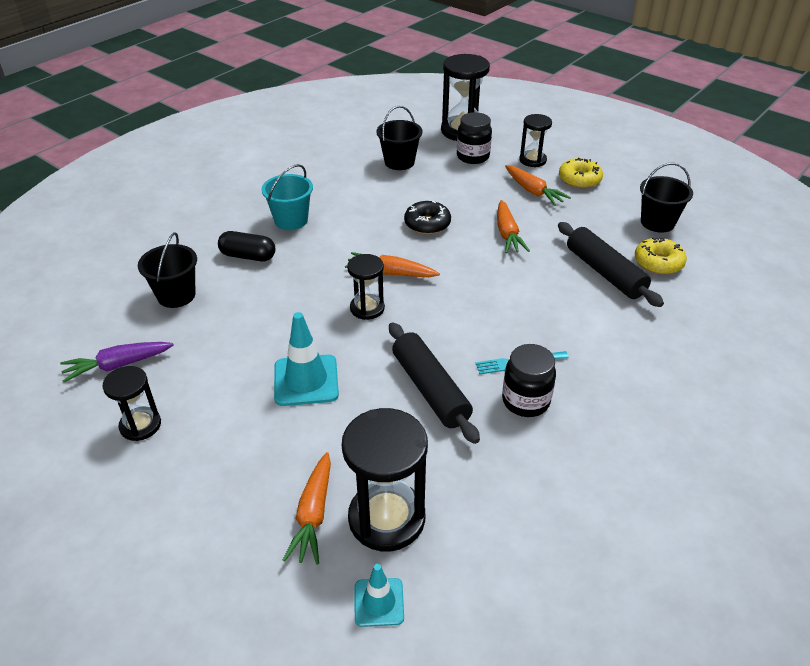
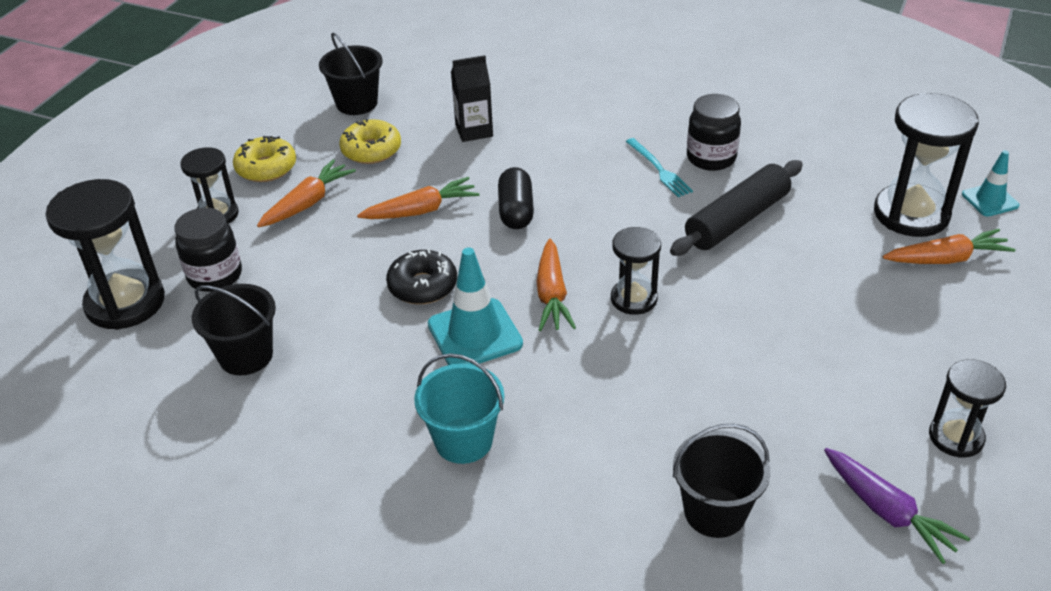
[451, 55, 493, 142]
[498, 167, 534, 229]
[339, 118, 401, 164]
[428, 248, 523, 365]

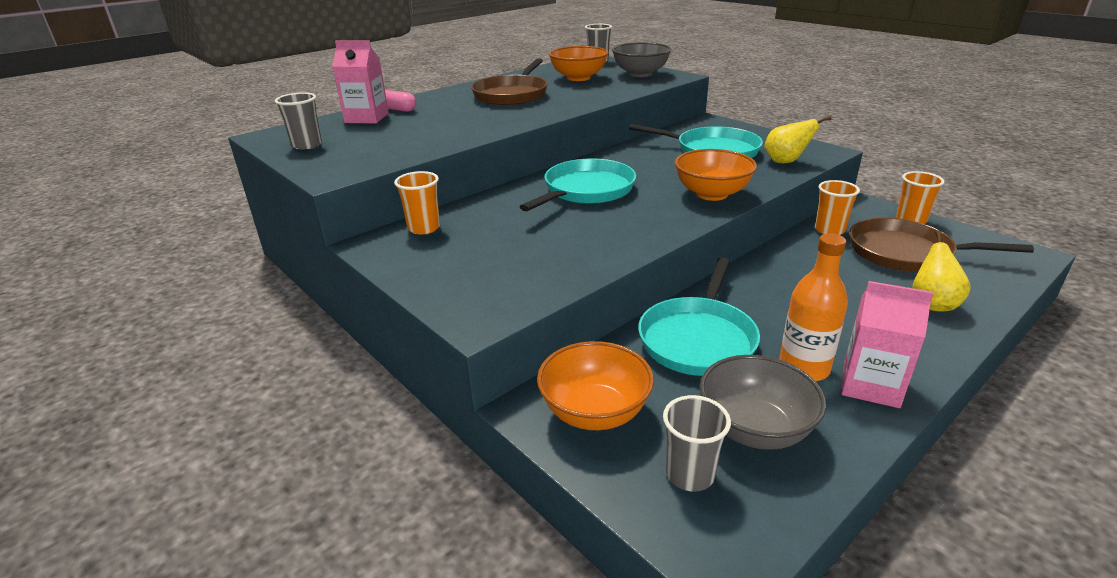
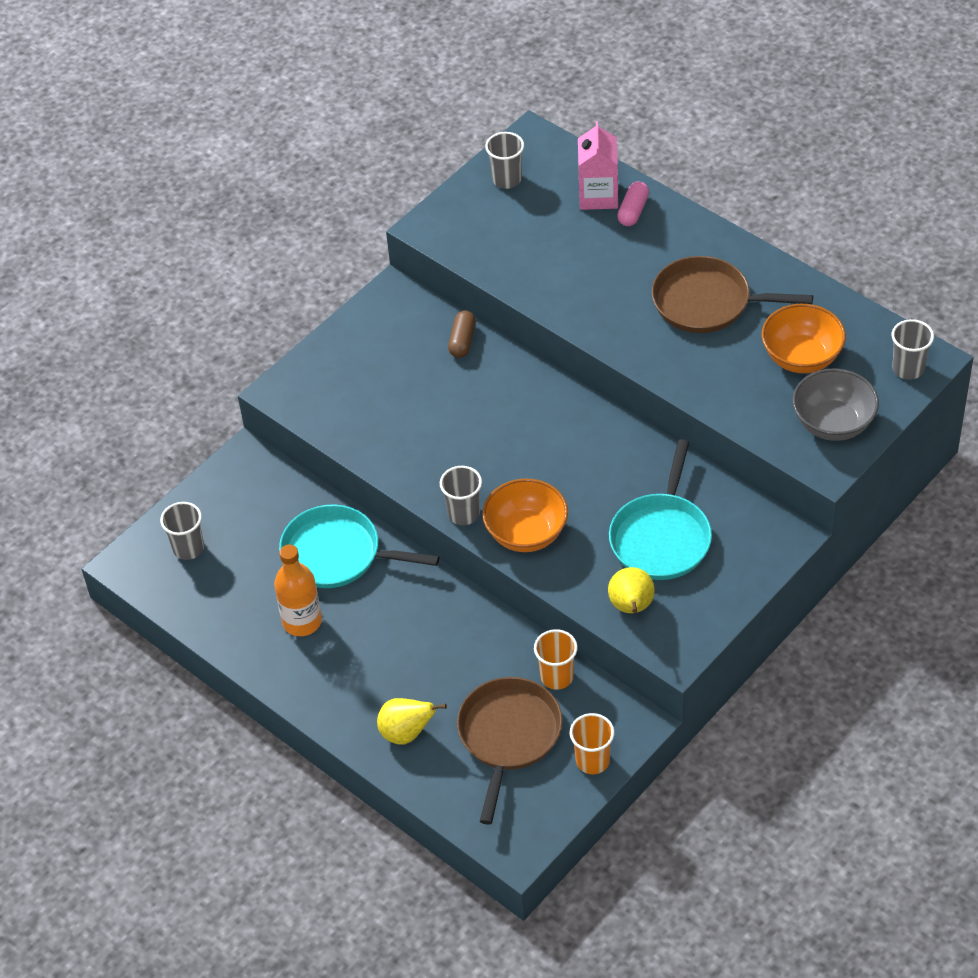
[520, 158, 636, 211] (first image)
[394, 171, 440, 234] (first image)
[841, 281, 934, 408] (first image)
[537, 341, 654, 430] (first image)
[700, 355, 826, 450] (first image)
[448, 311, 476, 358]
[440, 466, 482, 525]

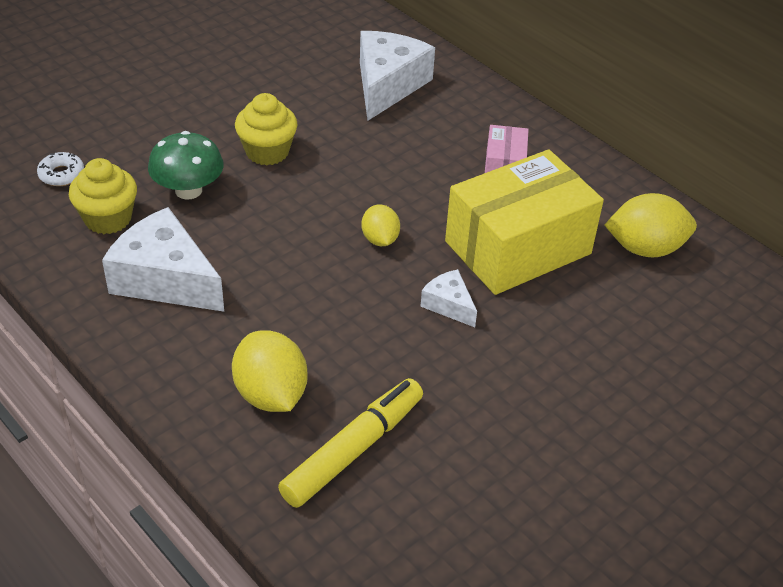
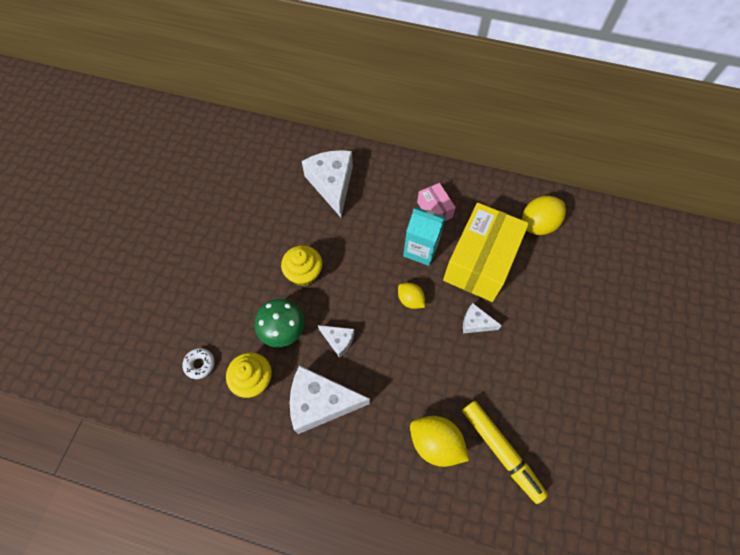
[462, 401, 548, 504]
[403, 207, 446, 266]
[318, 325, 354, 358]

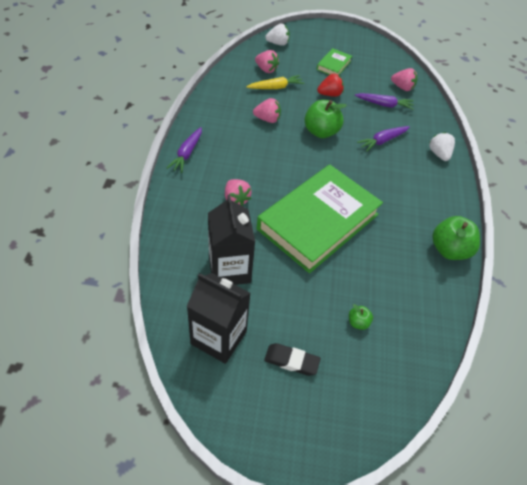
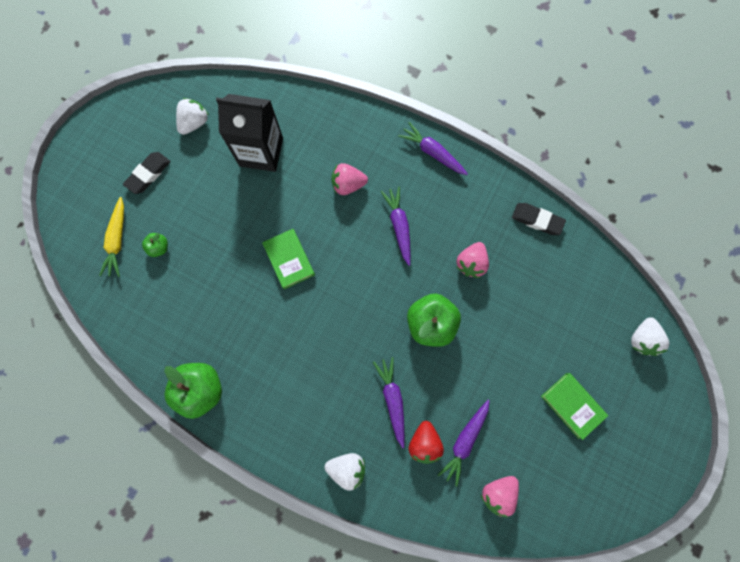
[255, 50, 279, 73] (first image)
[409, 421, 444, 464]
[99, 197, 124, 277]
[262, 229, 315, 289]
[176, 98, 209, 135]
[381, 187, 411, 266]
[512, 203, 566, 235]

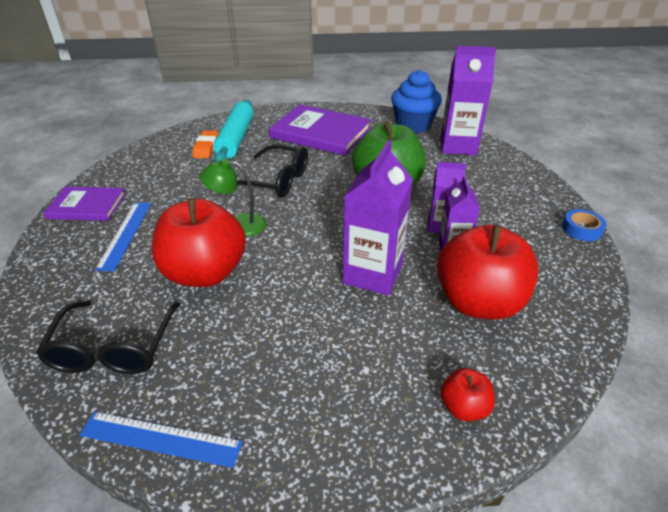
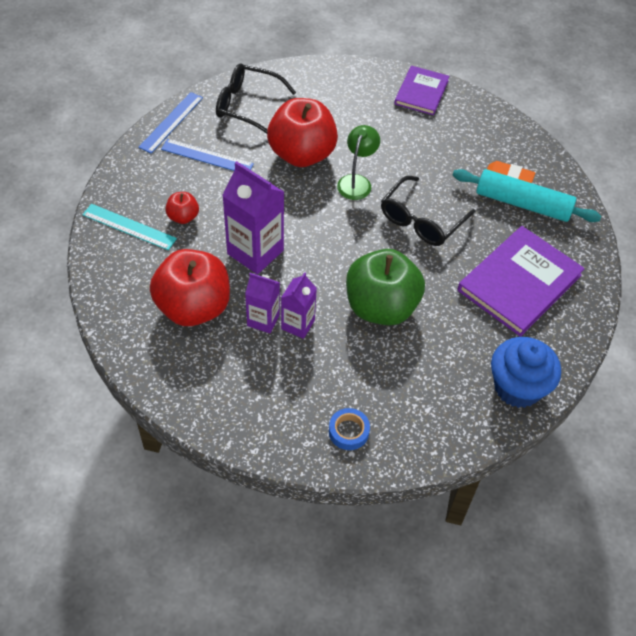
[440, 46, 496, 155] (first image)
[161, 139, 254, 171]
[329, 408, 370, 450]
[165, 192, 199, 224]
[82, 204, 177, 250]

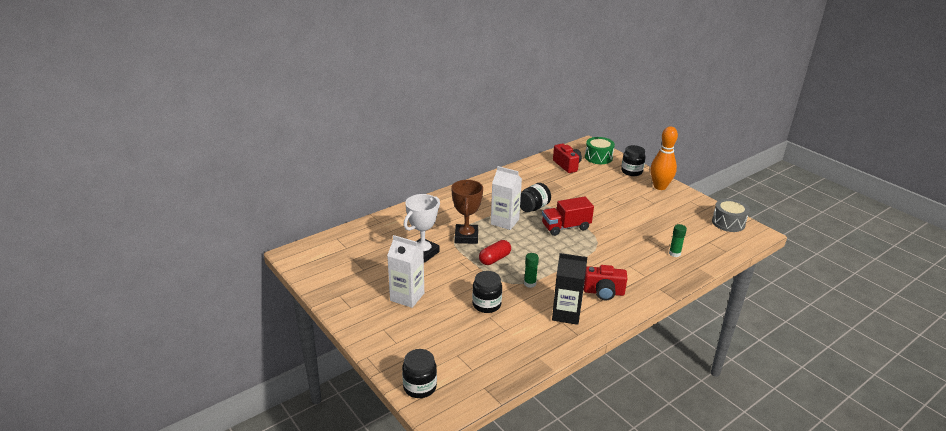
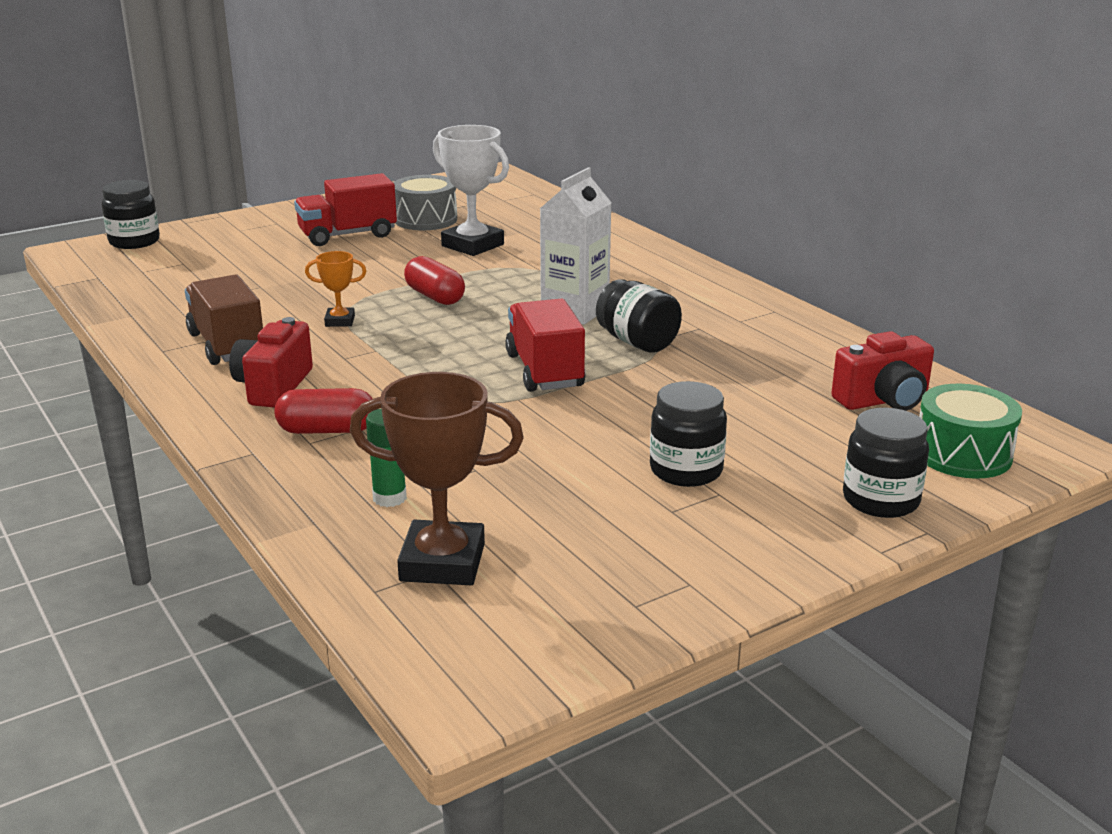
[650, 126, 678, 190] (first image)
[350, 372, 524, 585]
[394, 175, 457, 230]
[294, 173, 397, 246]
[305, 251, 366, 327]
[185, 274, 263, 365]
[650, 381, 727, 487]
[275, 388, 373, 434]

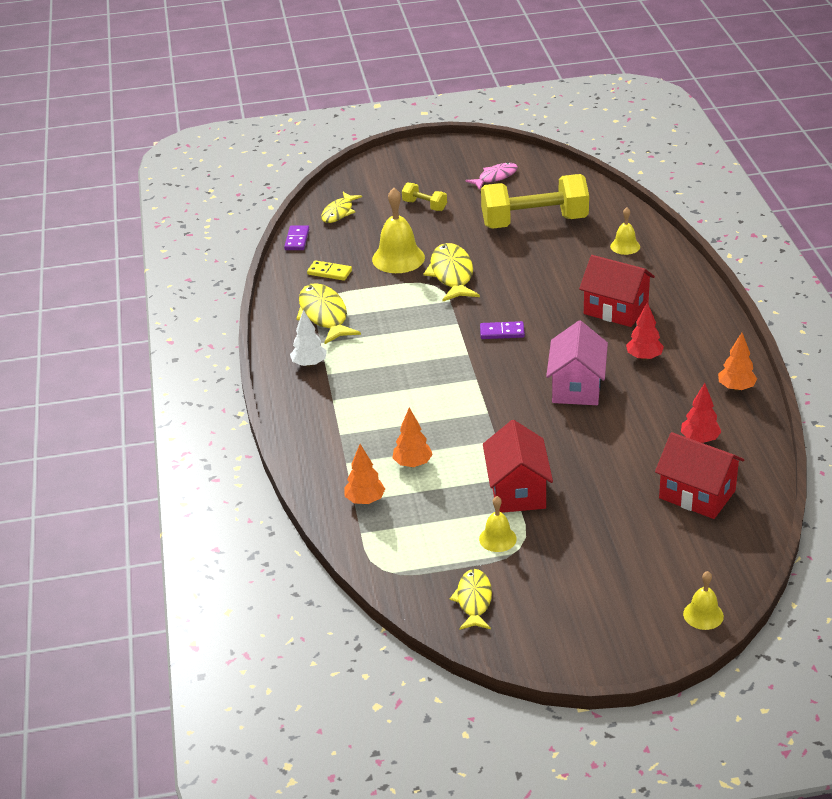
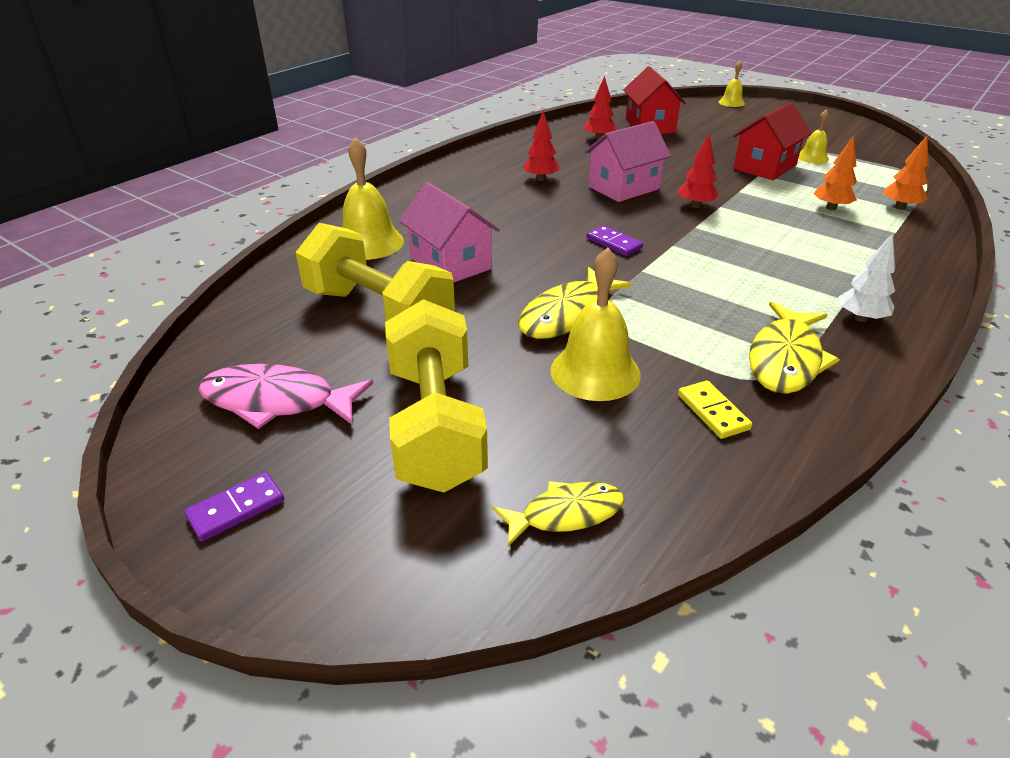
[198, 364, 373, 429]
[385, 299, 488, 493]
[342, 137, 404, 260]
[185, 472, 284, 542]
[579, 255, 655, 327] (first image)
[718, 333, 757, 391] (first image)
[450, 569, 492, 630] (first image)
[678, 134, 719, 208]
[399, 182, 500, 282]

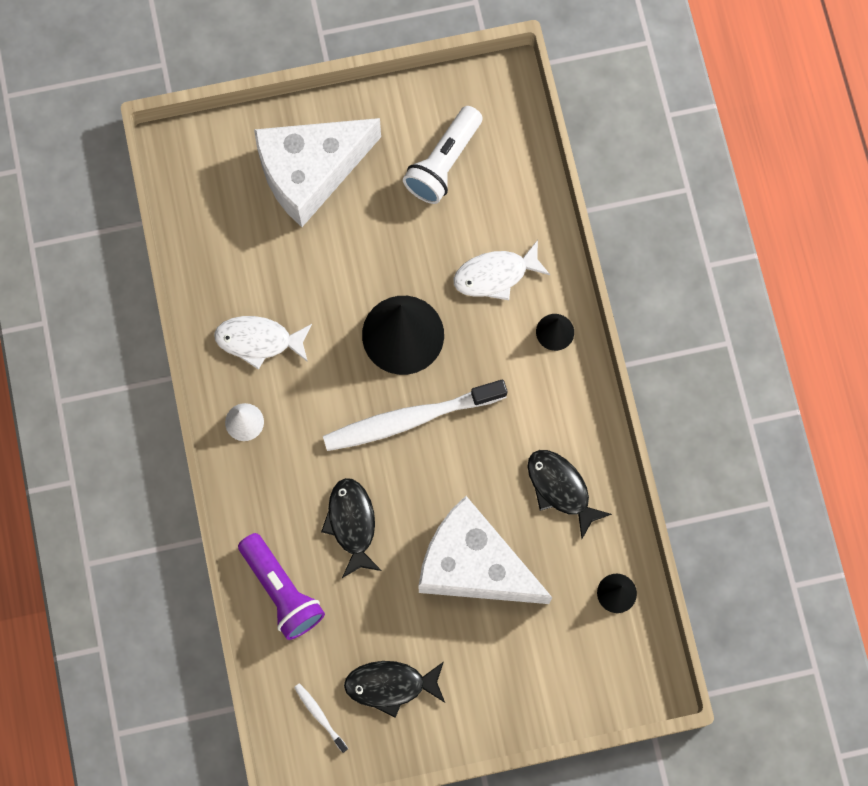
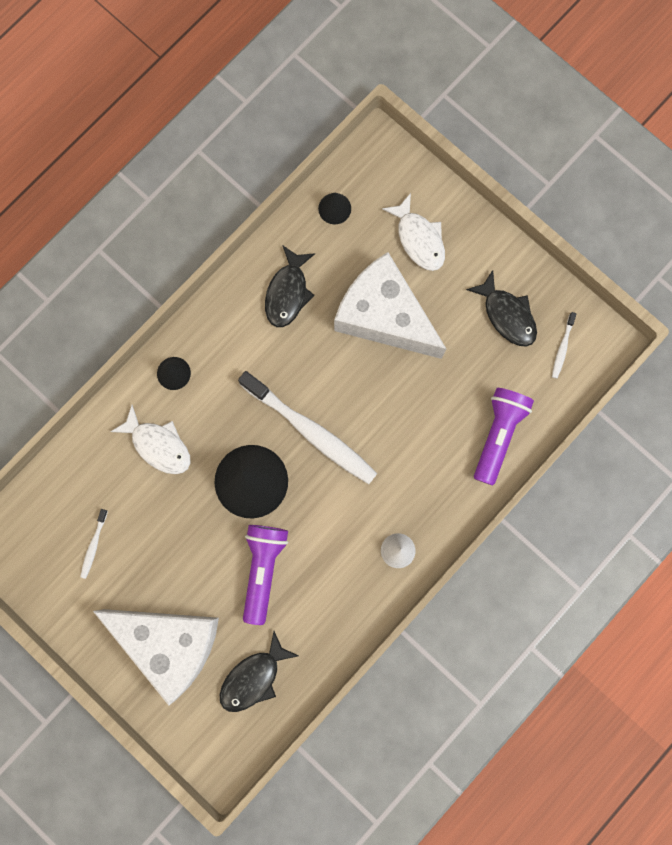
[80, 509, 108, 579]
[382, 193, 445, 271]
[220, 631, 298, 712]
[334, 252, 446, 359]
[243, 525, 288, 625]

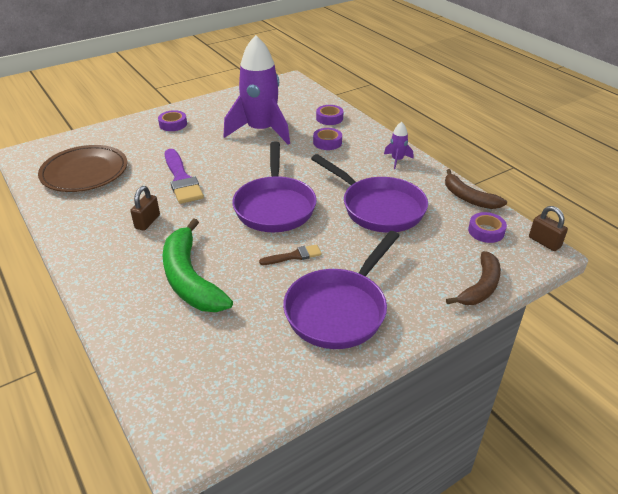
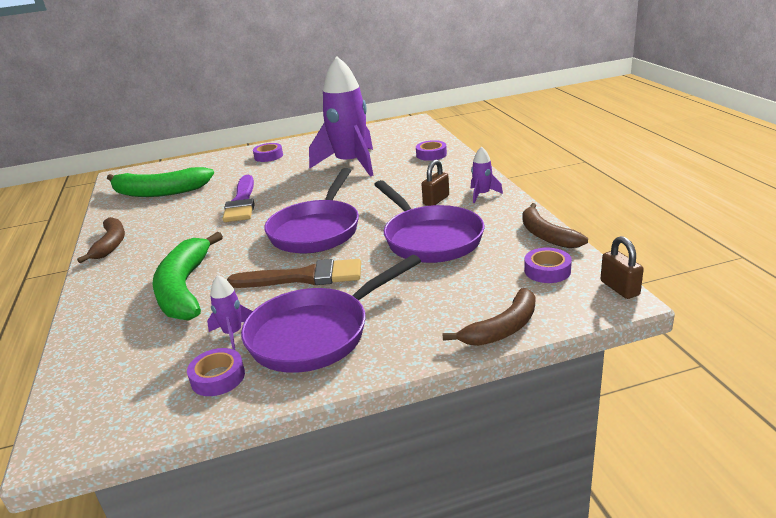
[187, 348, 245, 396]
[107, 167, 214, 197]
[421, 160, 449, 206]
[227, 259, 361, 288]
[77, 217, 125, 263]
[207, 275, 253, 350]

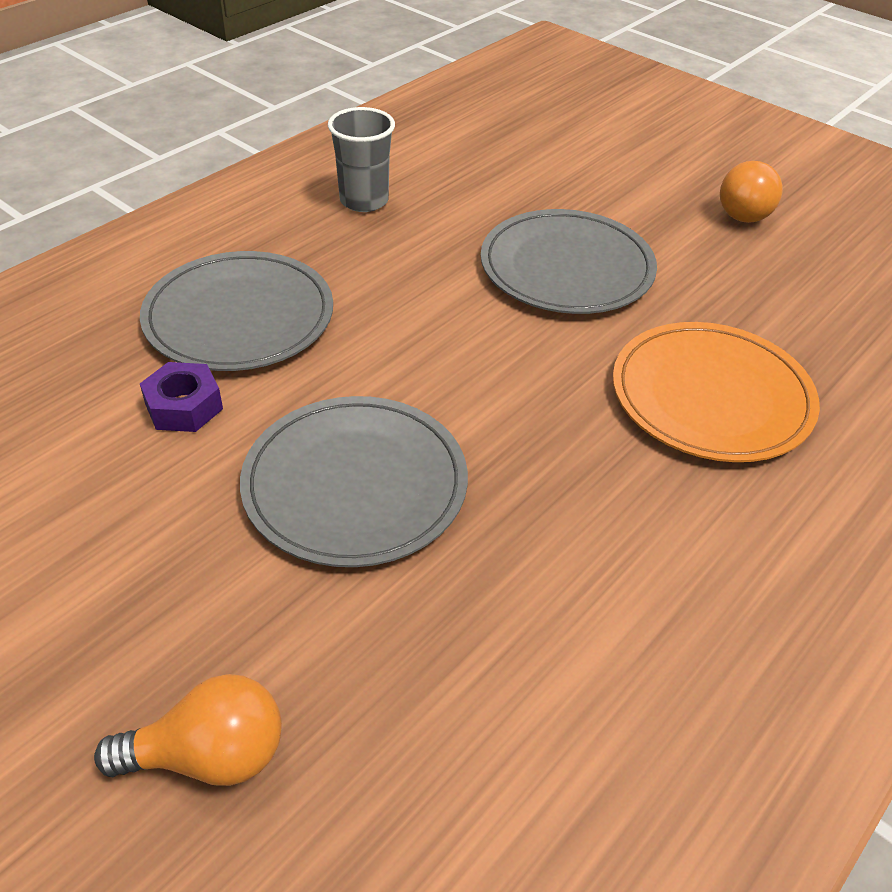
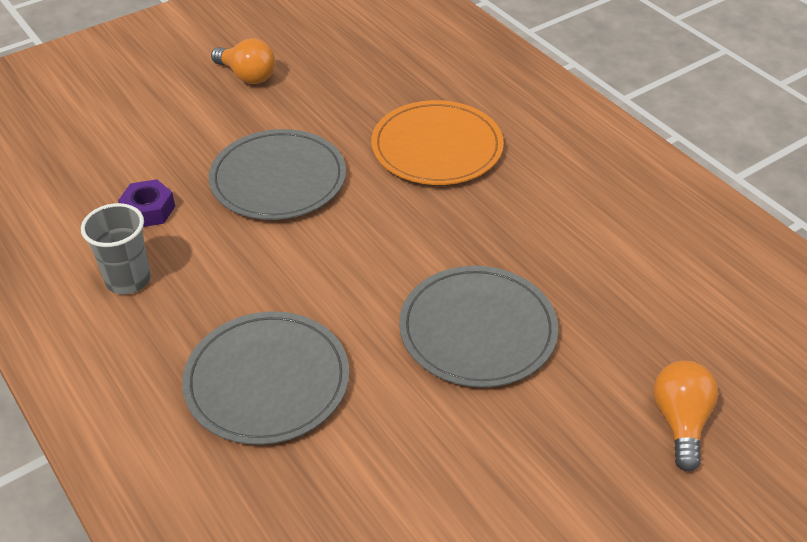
[118, 179, 175, 227]

